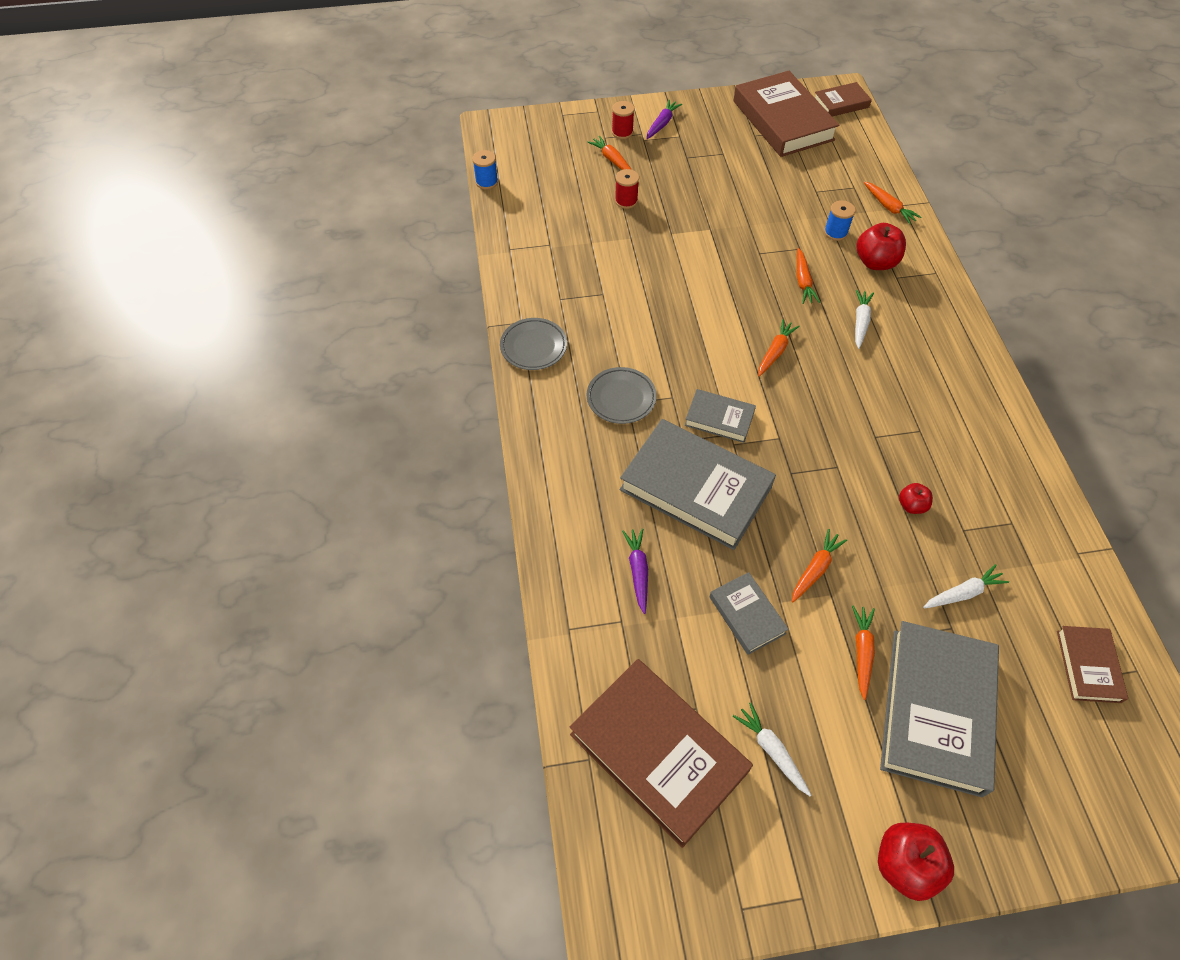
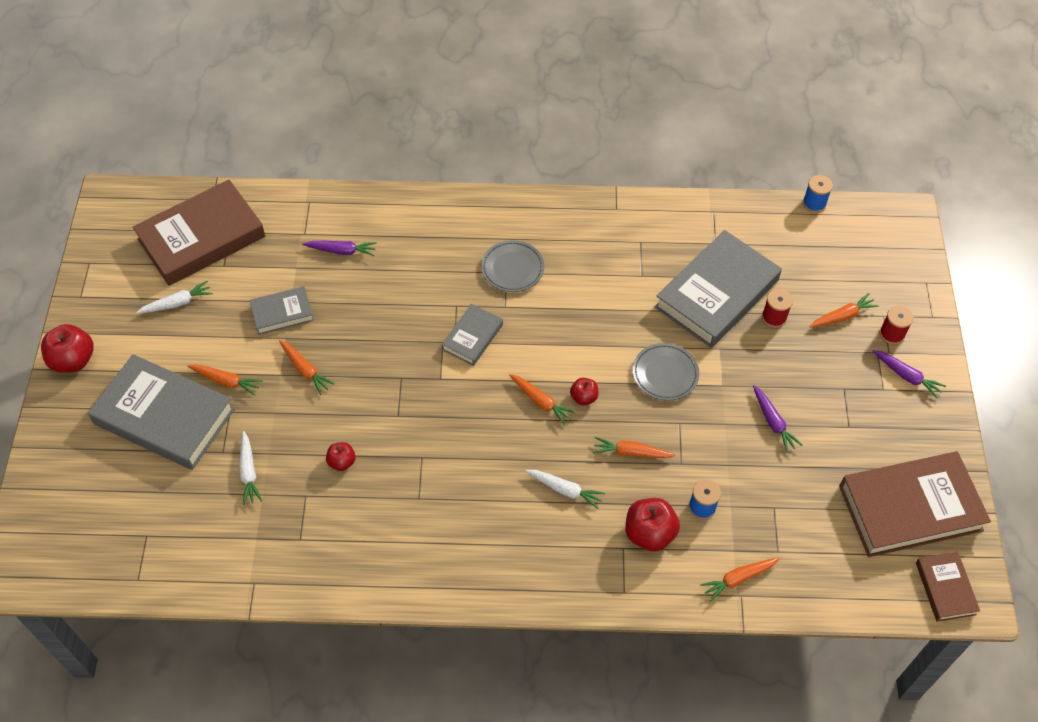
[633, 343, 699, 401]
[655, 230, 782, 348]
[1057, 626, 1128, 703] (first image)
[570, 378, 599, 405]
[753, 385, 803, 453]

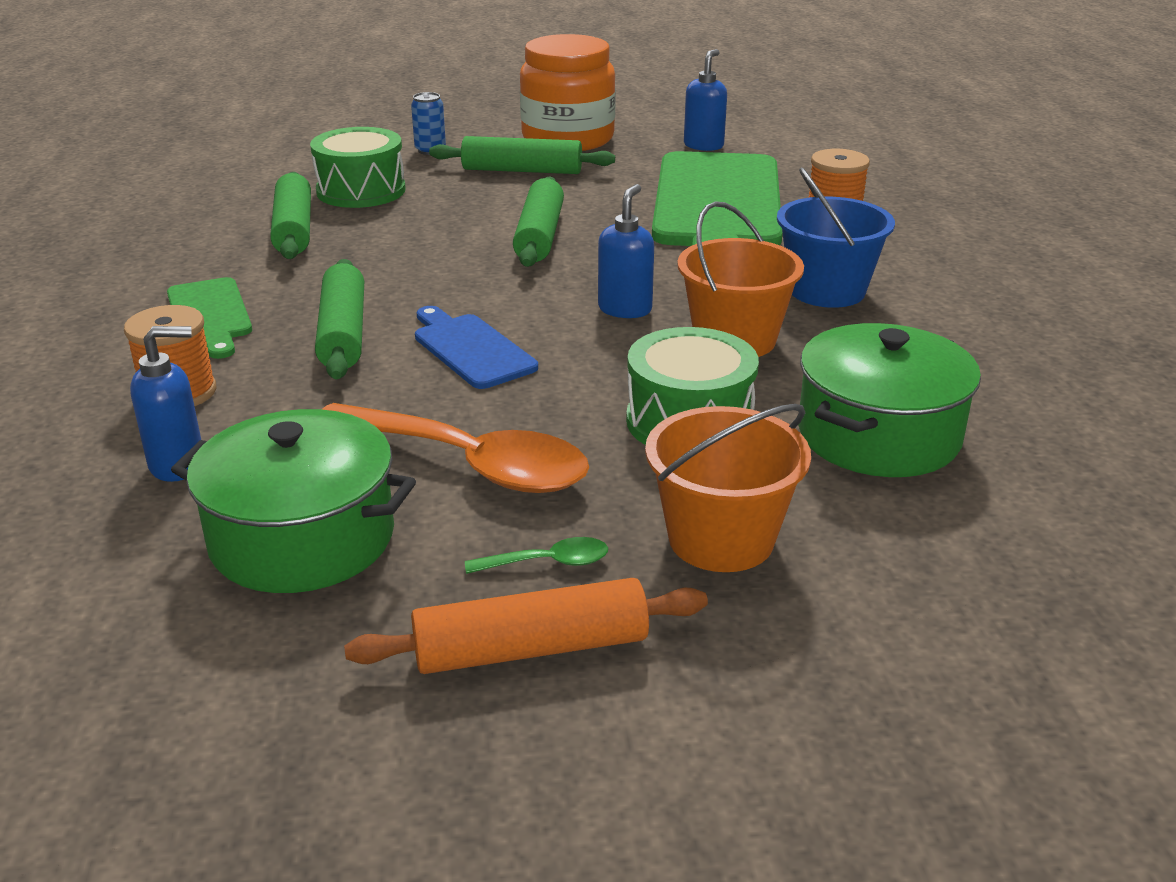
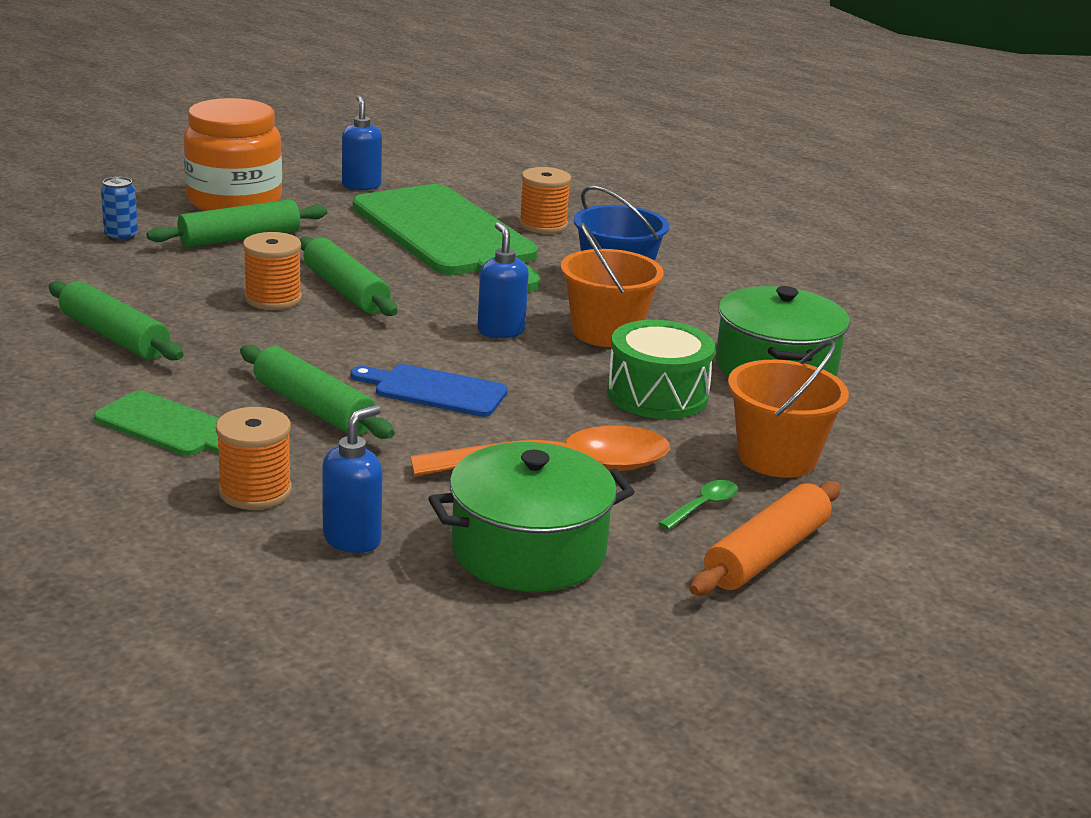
[310, 127, 406, 208] (first image)
[243, 232, 302, 310]

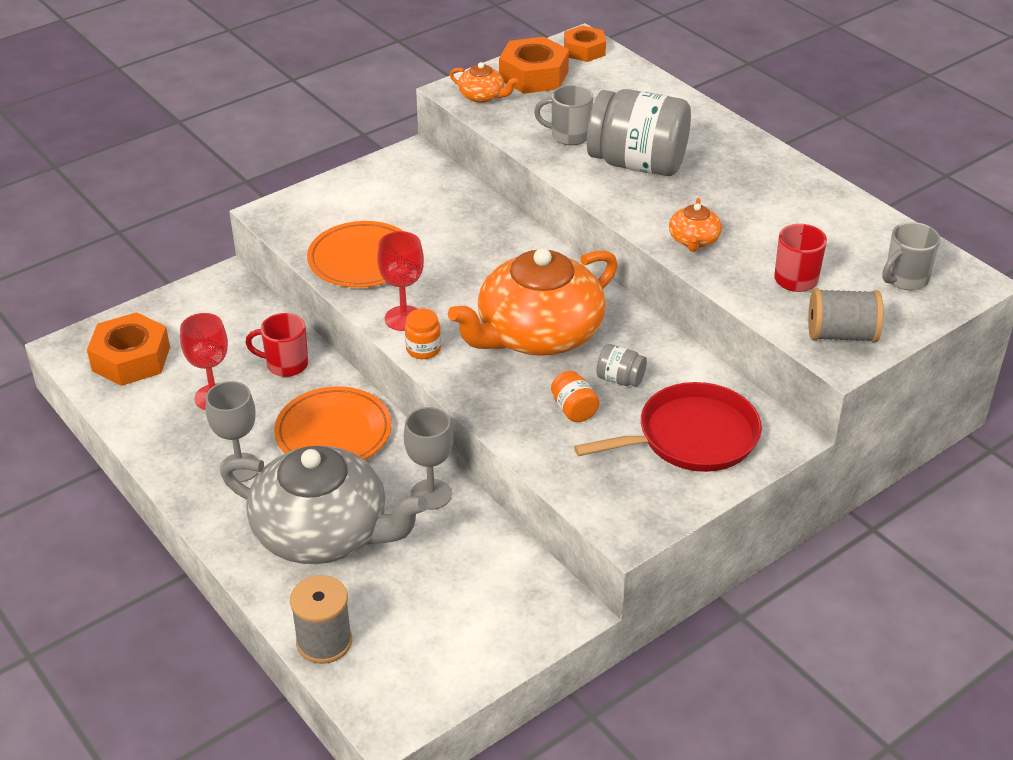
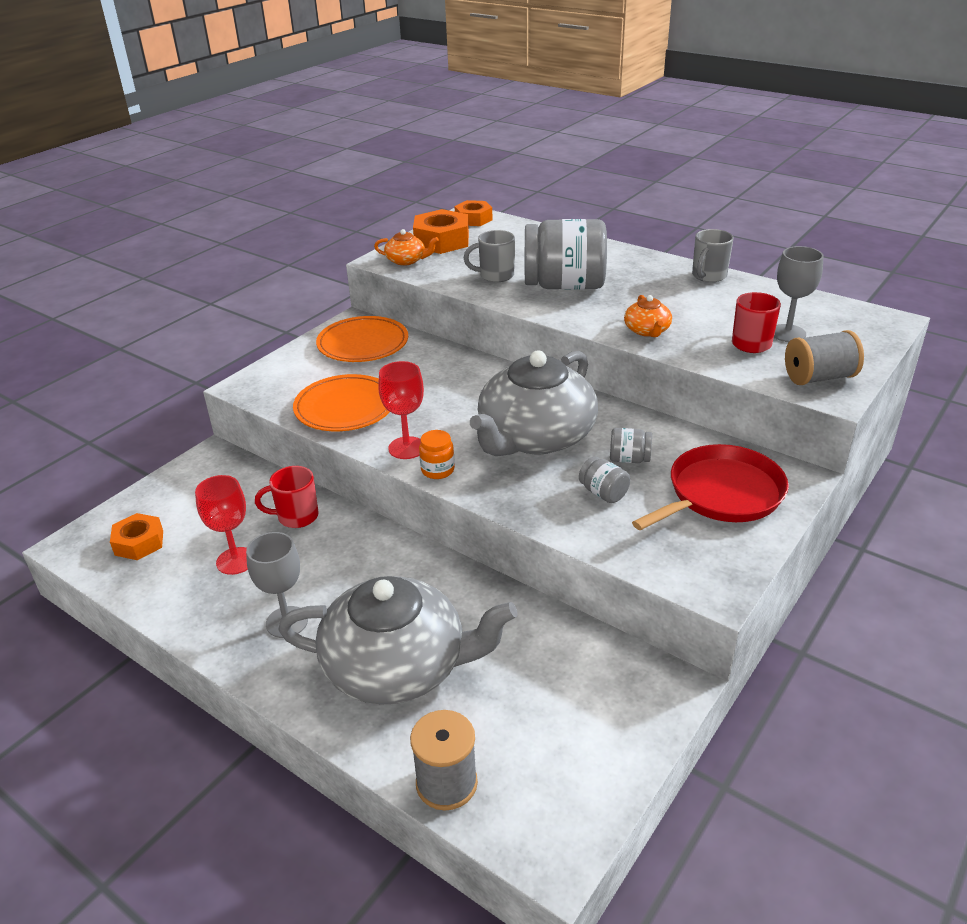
[692, 229, 734, 282]
[470, 351, 598, 456]
[110, 513, 163, 560]
[579, 457, 630, 503]
[316, 316, 408, 362]
[774, 246, 823, 342]

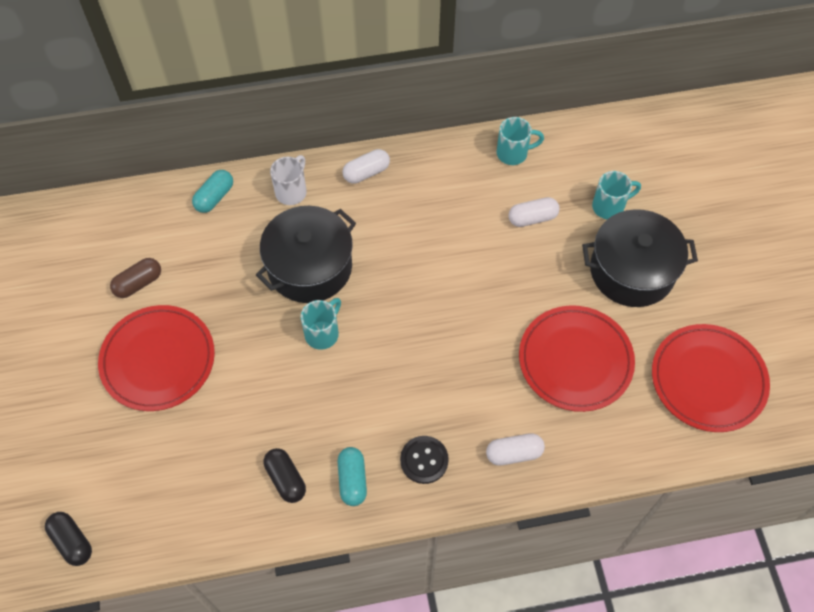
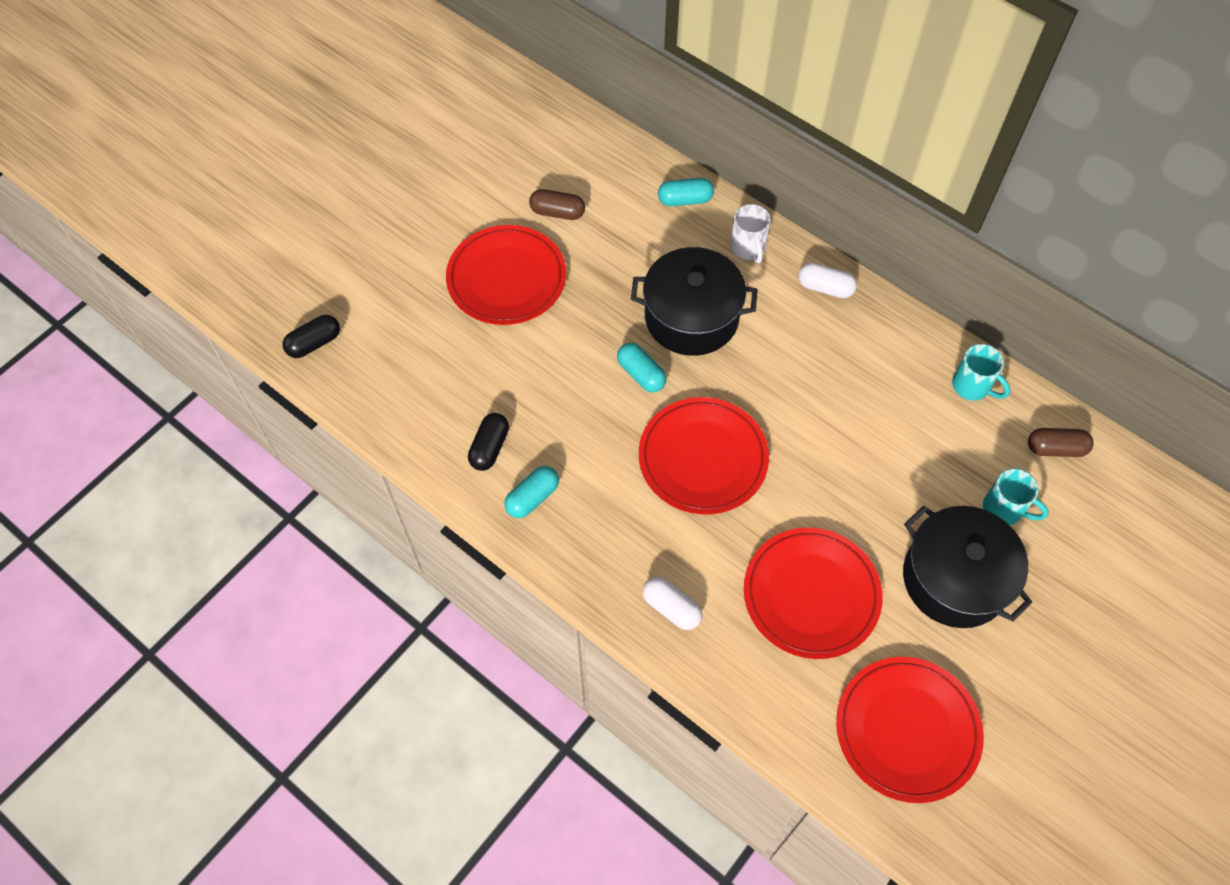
[730, 204, 771, 264]
[508, 197, 560, 227] (first image)
[617, 343, 666, 392]
[400, 436, 449, 484] (first image)
[283, 315, 340, 358]
[639, 397, 769, 514]
[1028, 428, 1094, 457]

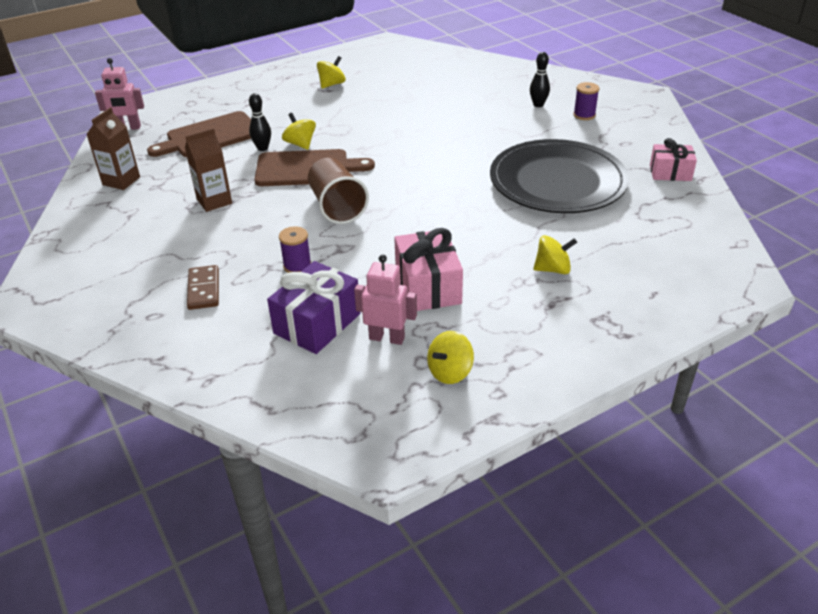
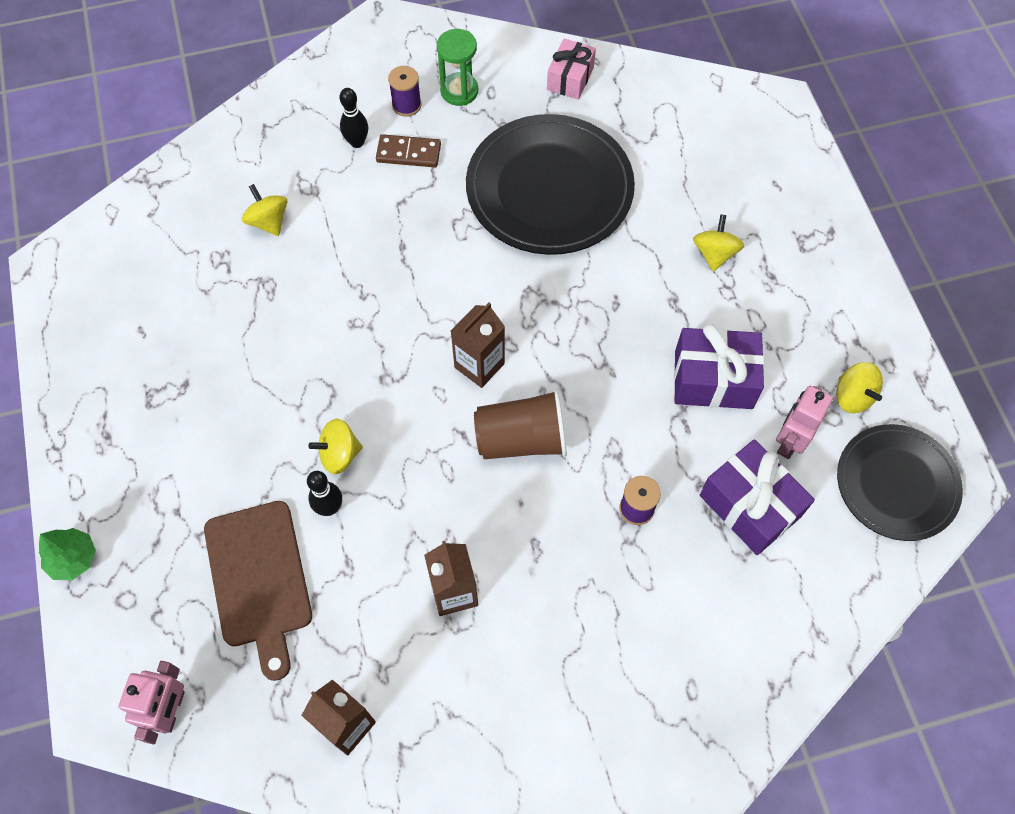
[242, 184, 287, 236]
[254, 149, 375, 186] (first image)
[674, 324, 764, 409]
[376, 134, 441, 167]
[437, 29, 478, 106]
[451, 303, 505, 388]
[837, 424, 963, 541]
[39, 528, 96, 580]

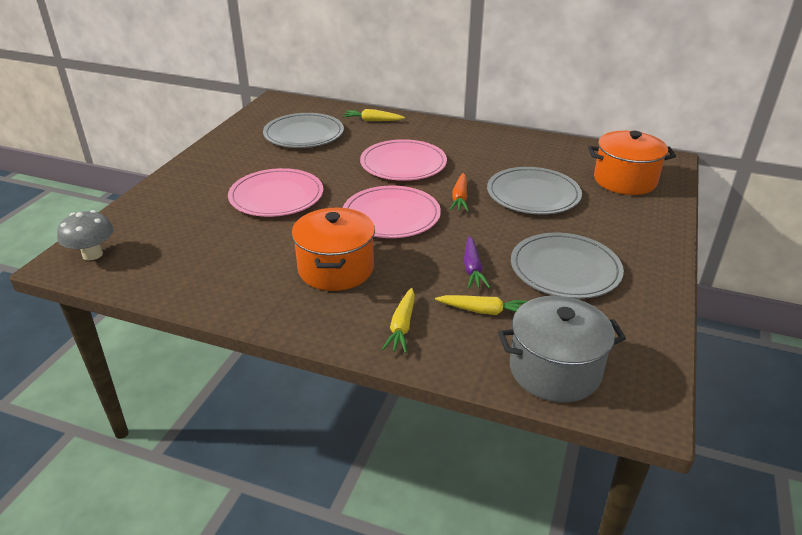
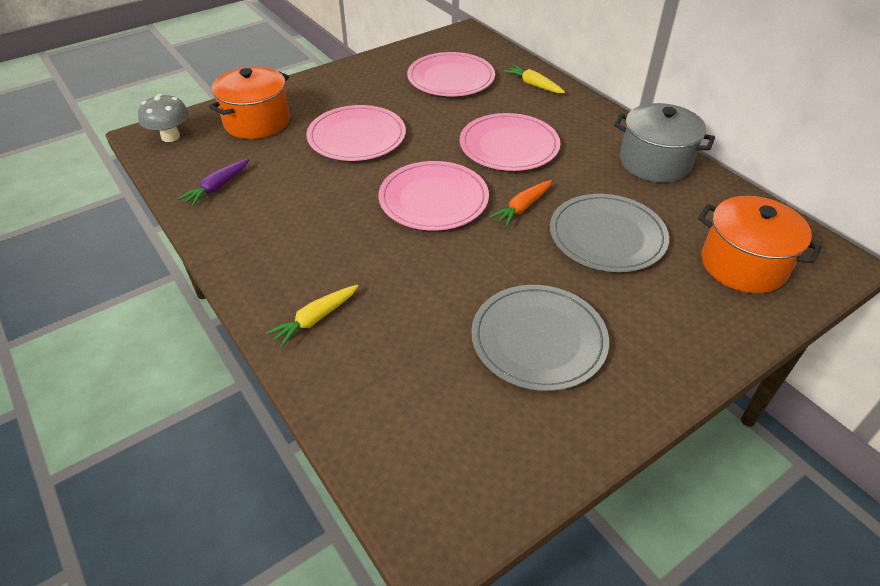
[407, 52, 495, 96]
[209, 66, 290, 139]
[178, 159, 249, 207]
[435, 295, 528, 315] (first image)
[614, 103, 715, 183]

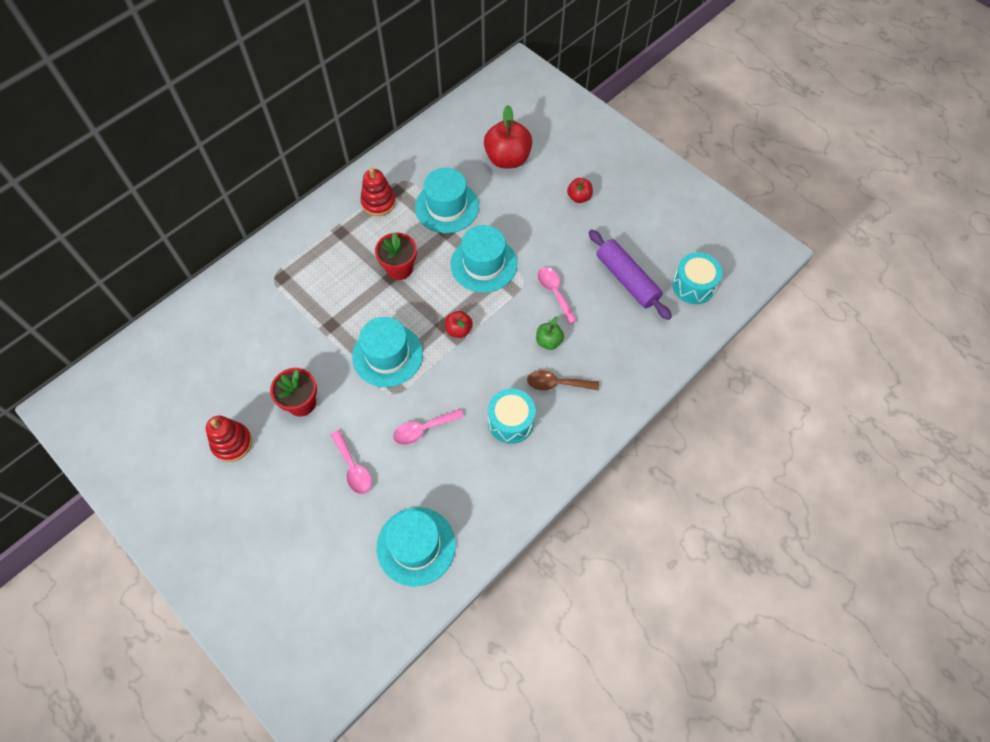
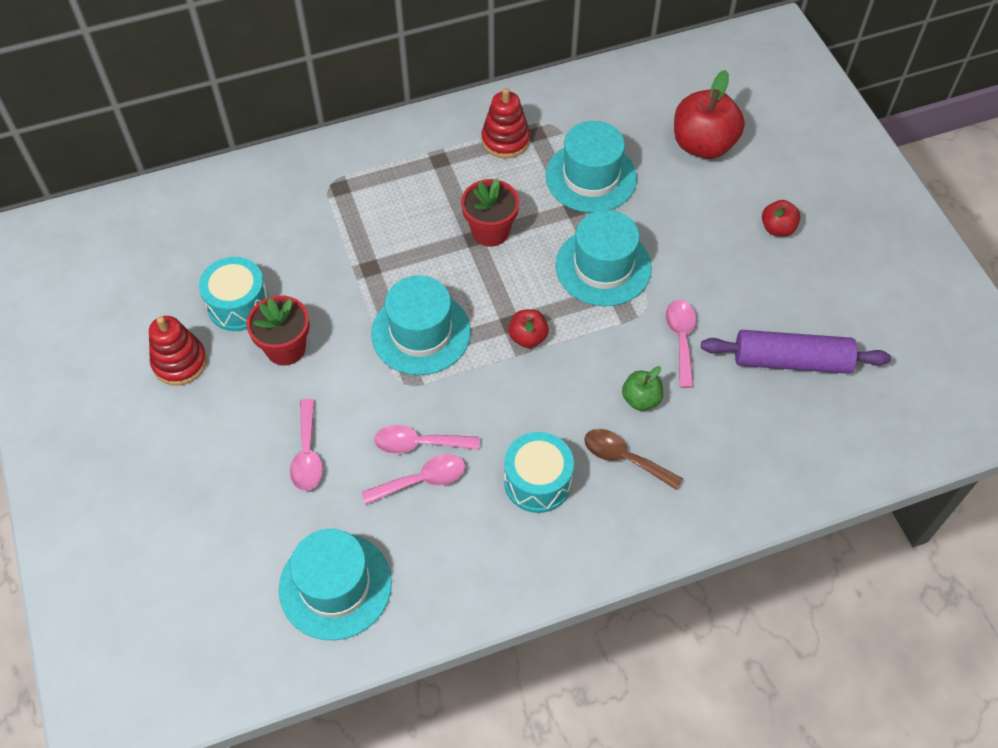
[701, 330, 891, 374]
[199, 257, 269, 331]
[361, 454, 465, 505]

